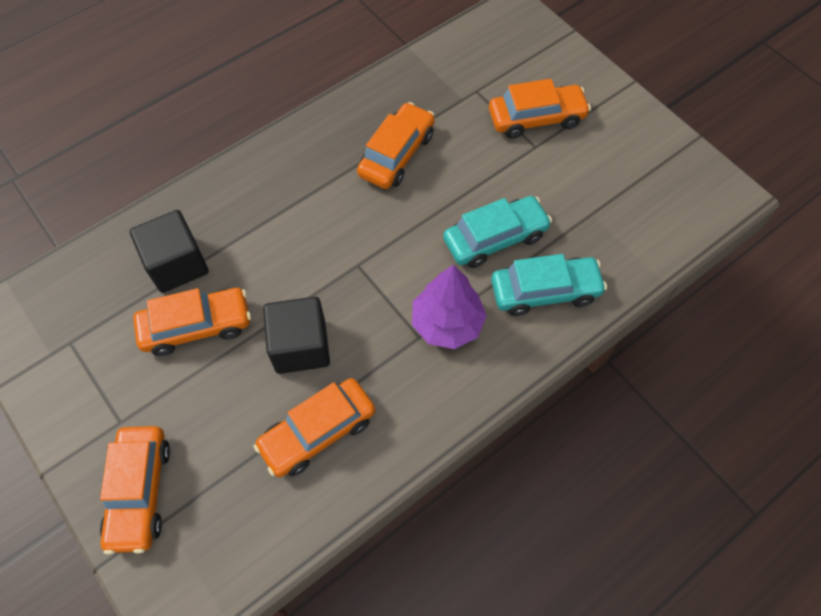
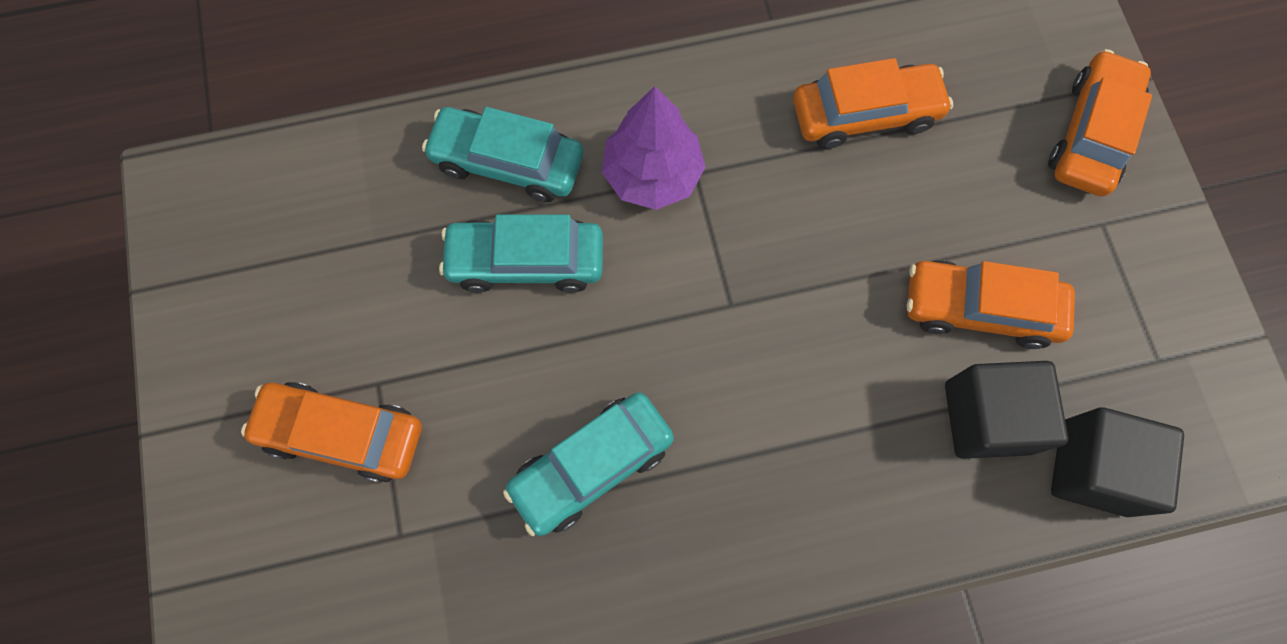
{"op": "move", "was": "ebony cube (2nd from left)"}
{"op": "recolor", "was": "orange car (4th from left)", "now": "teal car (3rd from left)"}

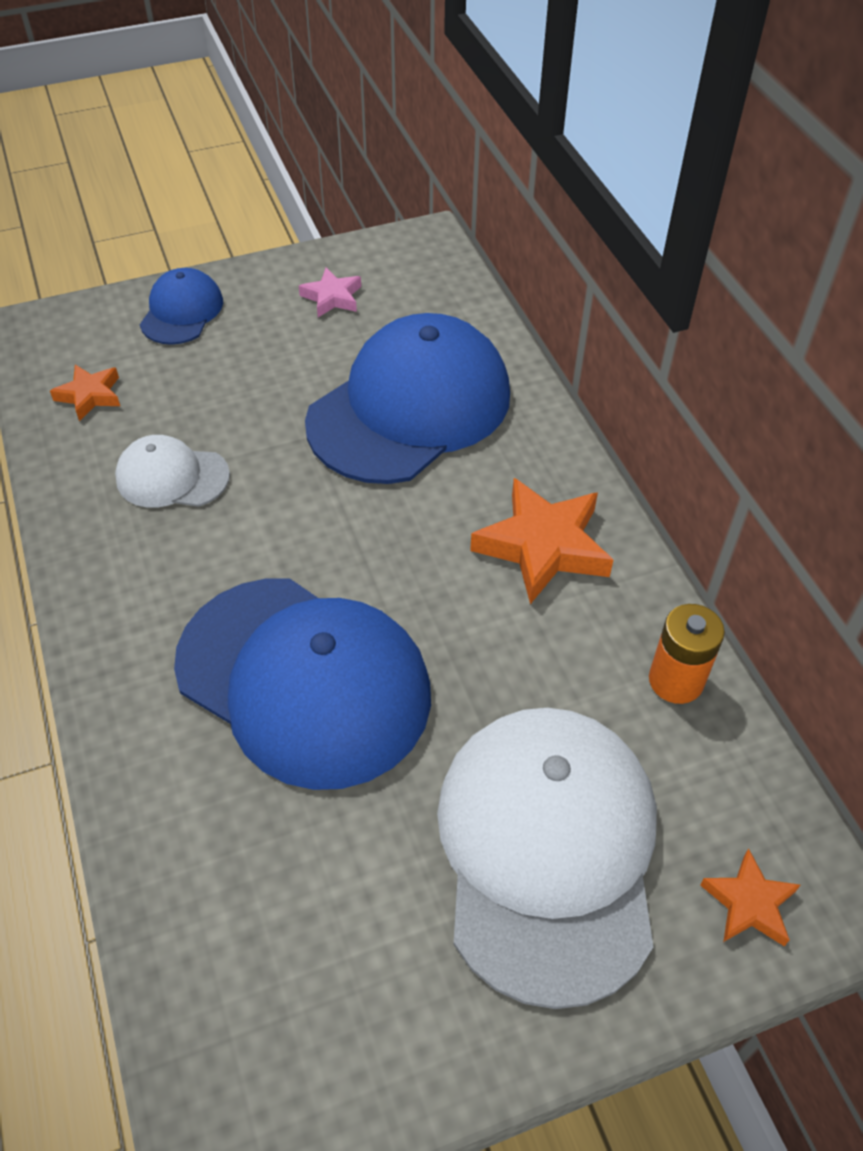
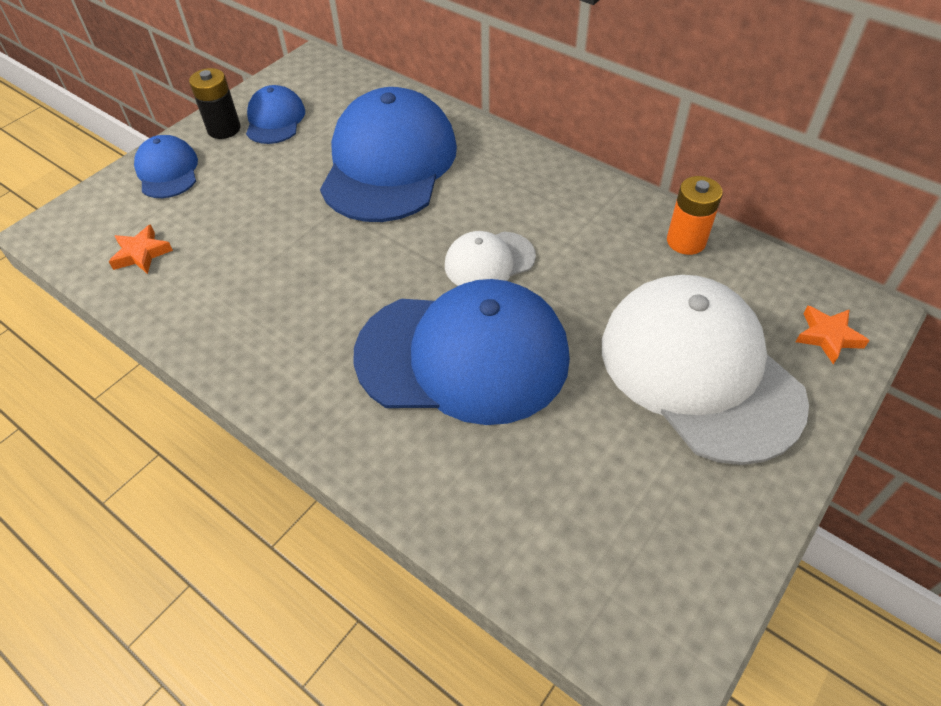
{"op": "move", "was": "pure white peaked cap (1st from left)"}
{"op": "replace", "was": "rose-pink star shape", "now": "royal blue peaked cap (2nd from left)"}
{"op": "delete", "was": "orange star shape (2nd from left)"}
{"op": "insert", "now": "ebony AA battery"}

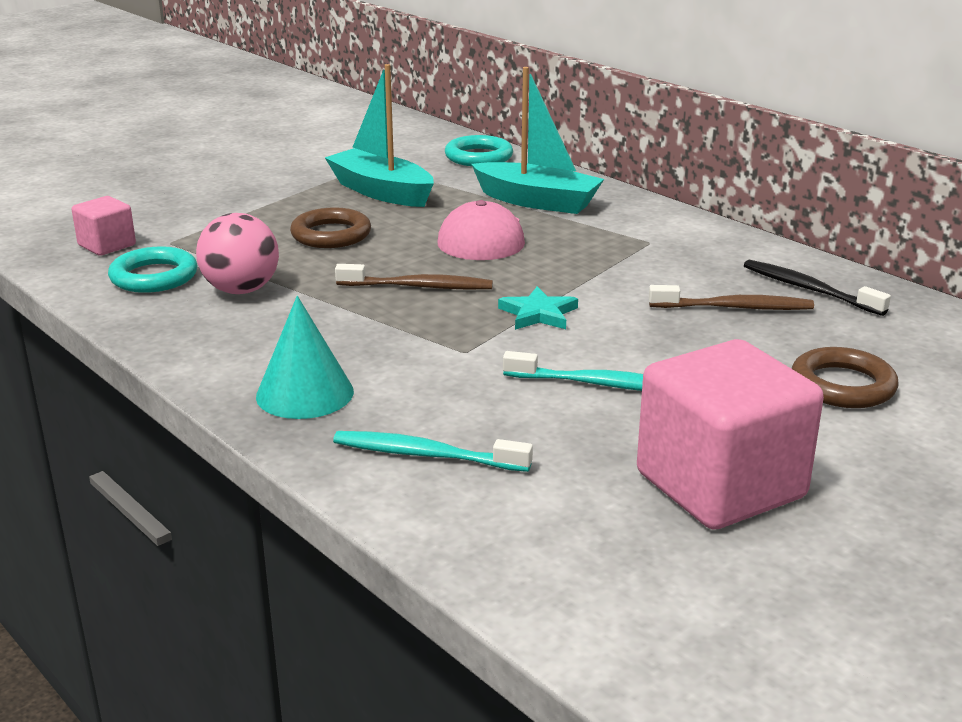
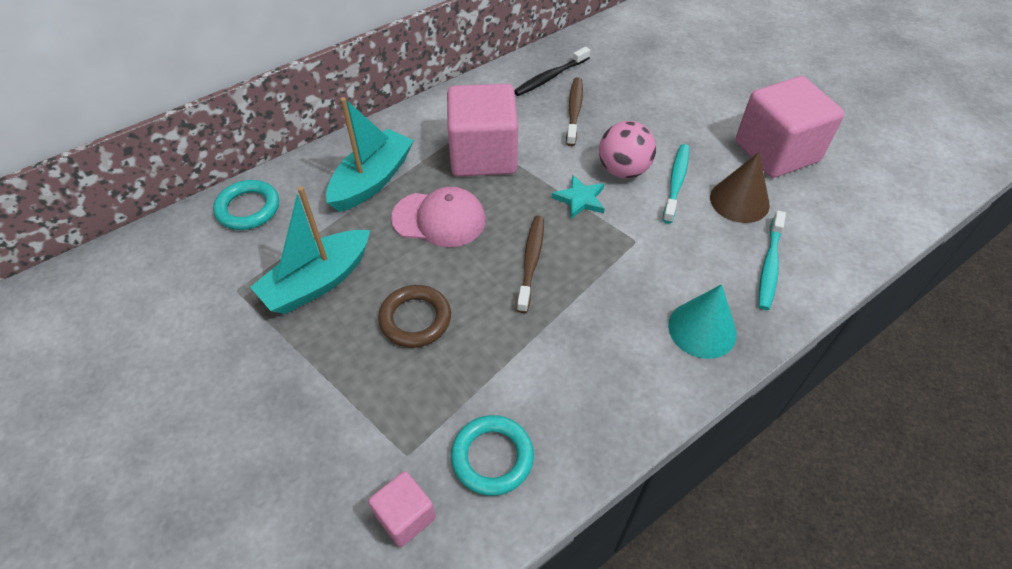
{"op": "move", "was": "rose-pink play ball"}
{"op": "delete", "was": "russet hoop (2nd from left)"}
{"op": "insert", "now": "rose-pink cube (2nd from left)"}
{"op": "insert", "now": "russet cone shape"}

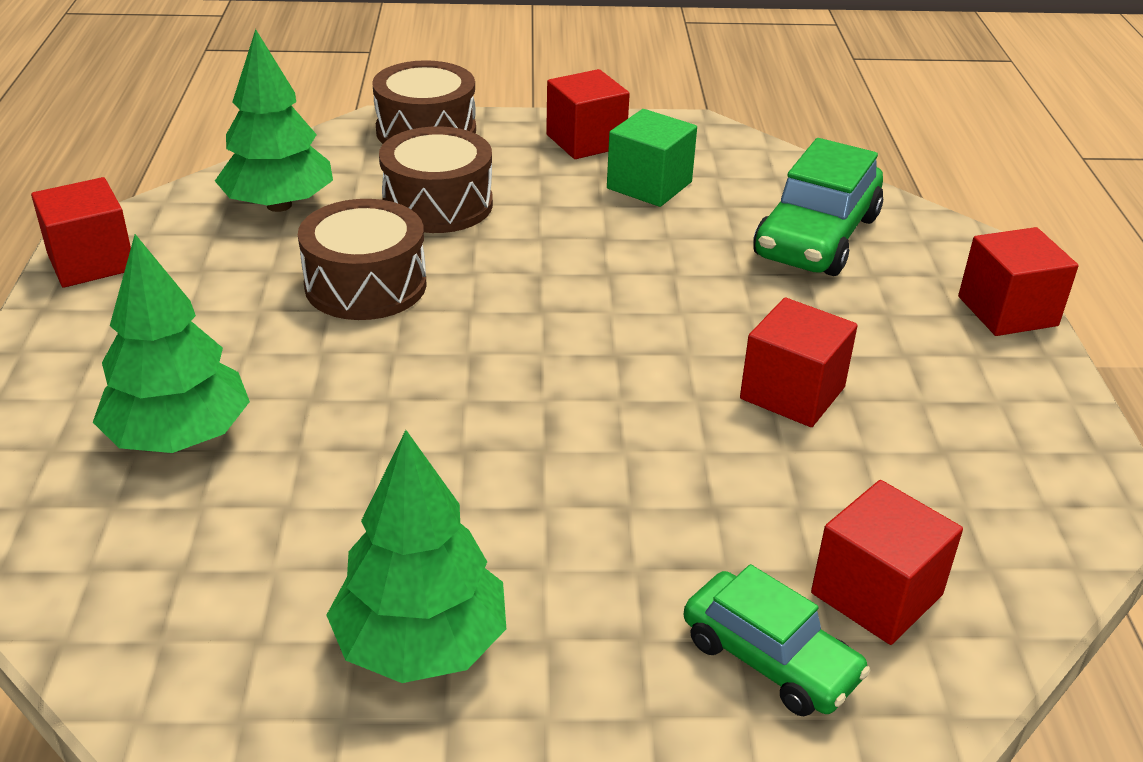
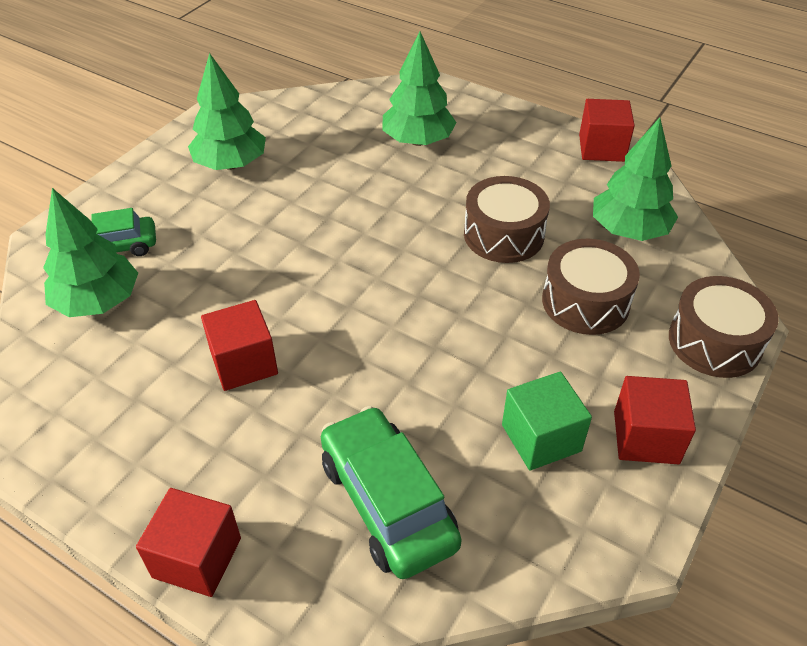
{"op": "replace", "was": "crimson cube (4th from left)", "now": "emerald tree (1st from left)"}

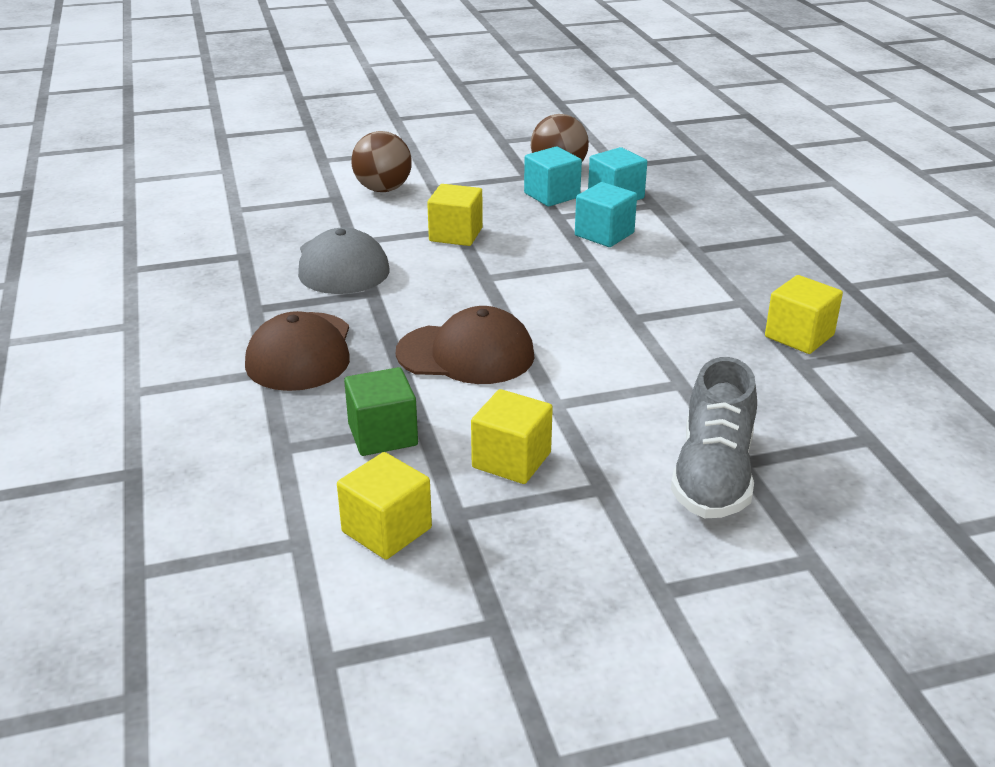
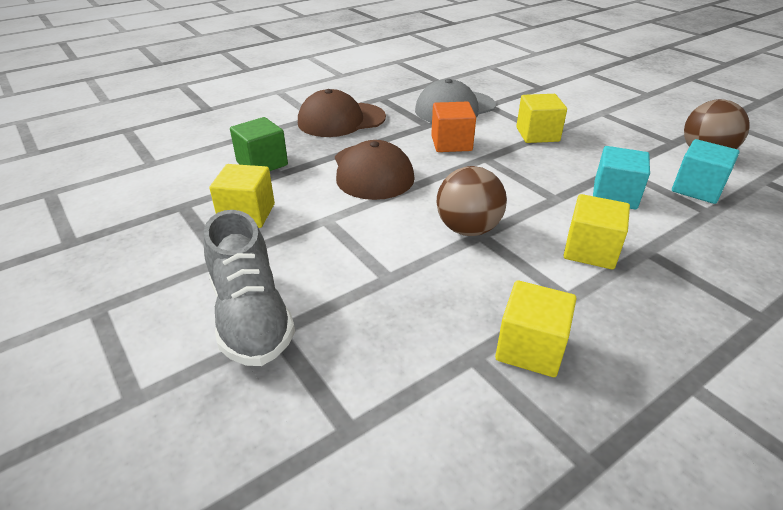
{"op": "move", "was": "golden cube (1st from left in the first image)", "now": "golden cube (4th from left)"}
{"op": "move", "was": "russet play ball (1st from left)"}
{"op": "delete", "was": "teal cube (1st from left)"}
{"op": "rotate", "was": "grey sneaker", "clockwise": -105}
{"op": "insert", "now": "orange cube"}

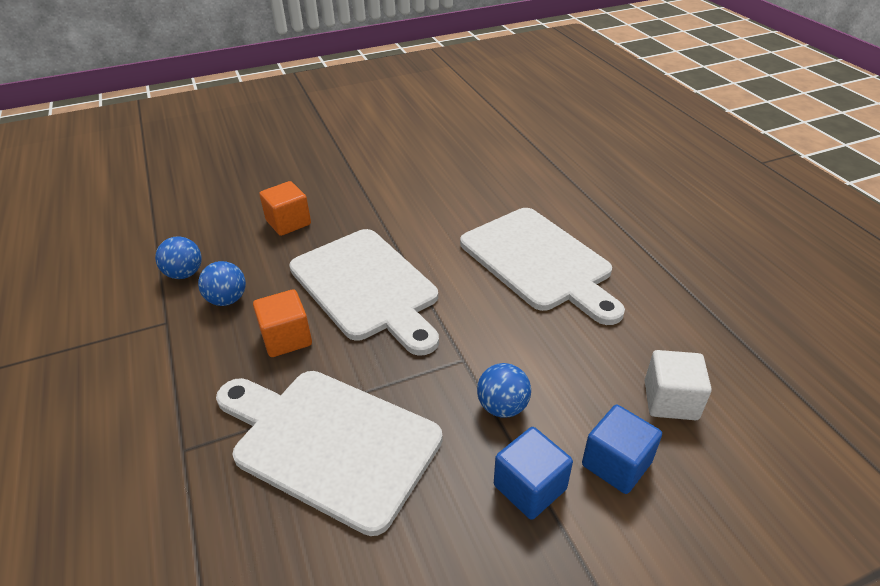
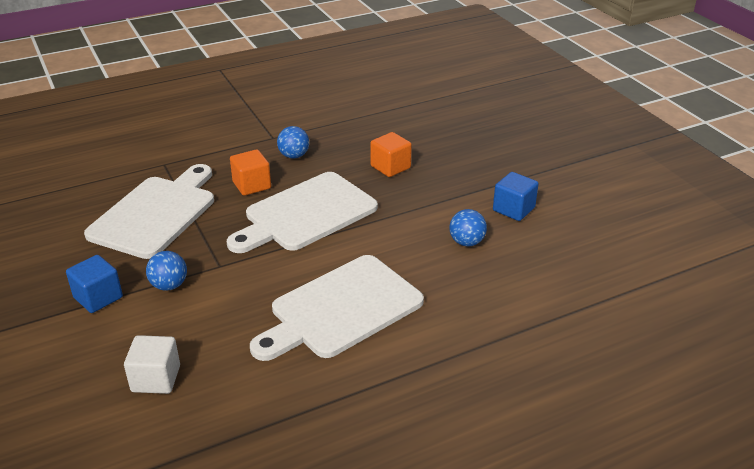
{"op": "move", "was": "royal blue play ball (1st from left in the first image)", "now": "royal blue play ball (3rd from left)"}
{"op": "move", "was": "royal blue cube (2nd from left)"}

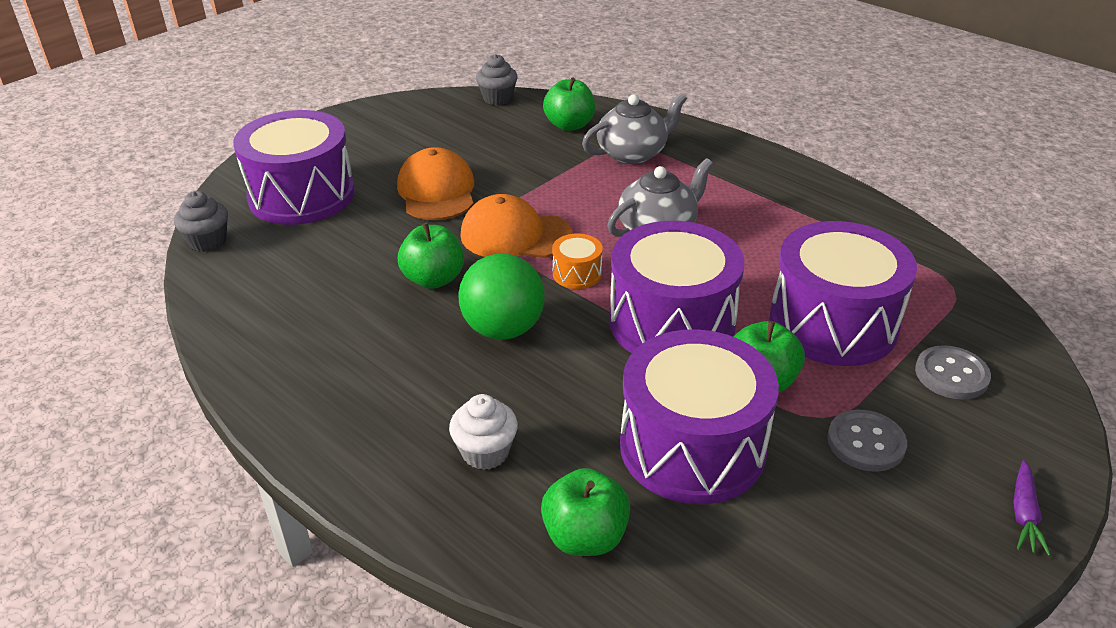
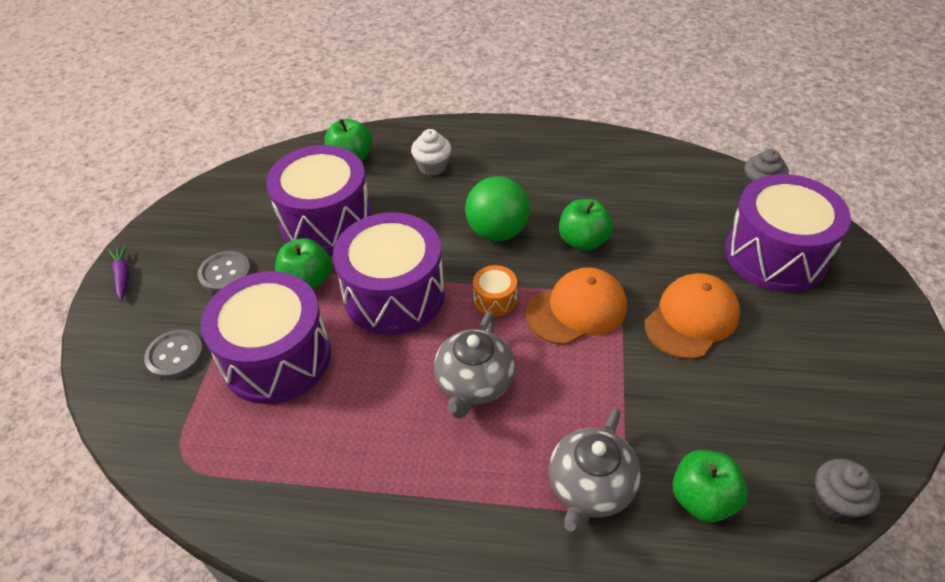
{"op": "rotate", "was": "orange peaked cap (1st from left in the first image)", "clockwise": -90}

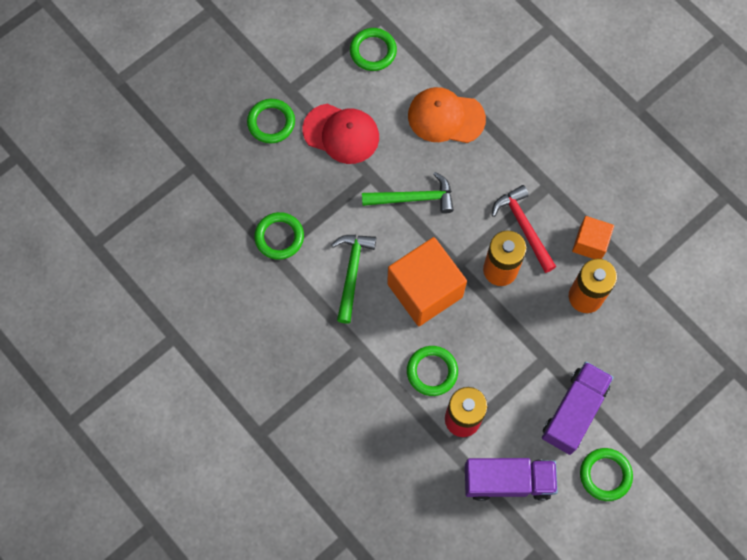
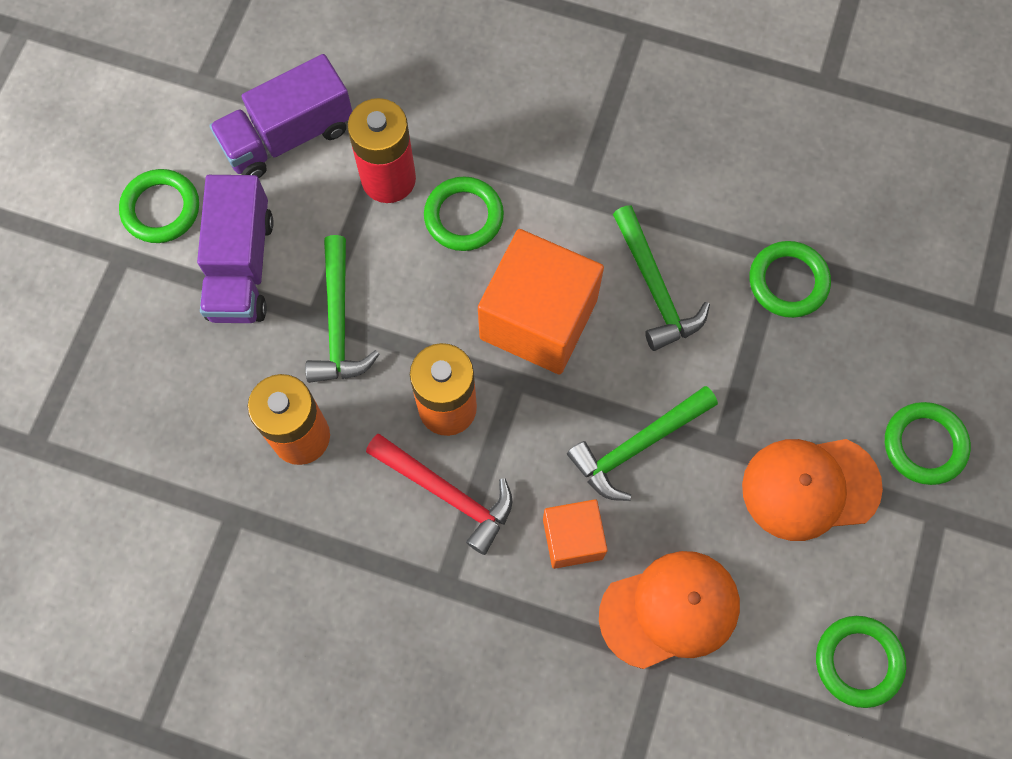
{"op": "recolor", "was": "crimson peaked cap", "now": "orange peaked cap (2nd from left)"}
{"op": "move", "was": "orange cube (2nd from left)"}
{"op": "insert", "now": "emerald carpenter's hammer (1st from left)"}

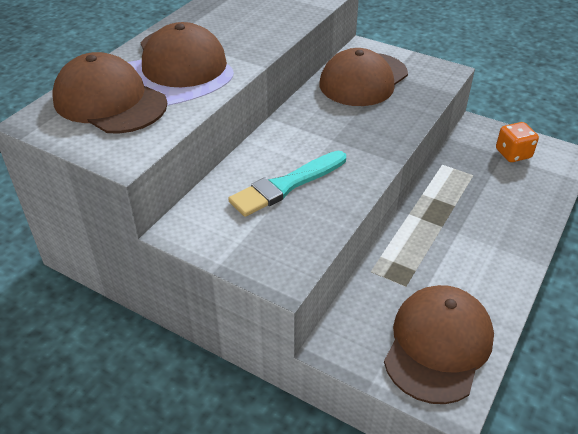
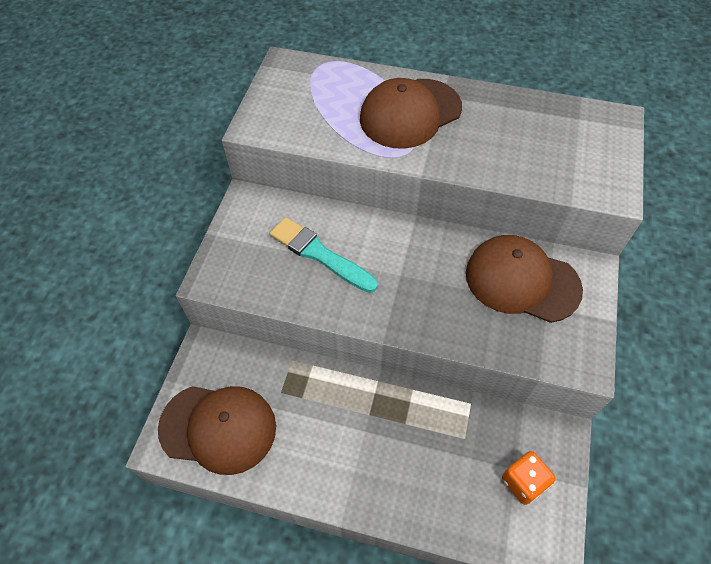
{"op": "delete", "was": "russet peaked cap (1st from left)"}

